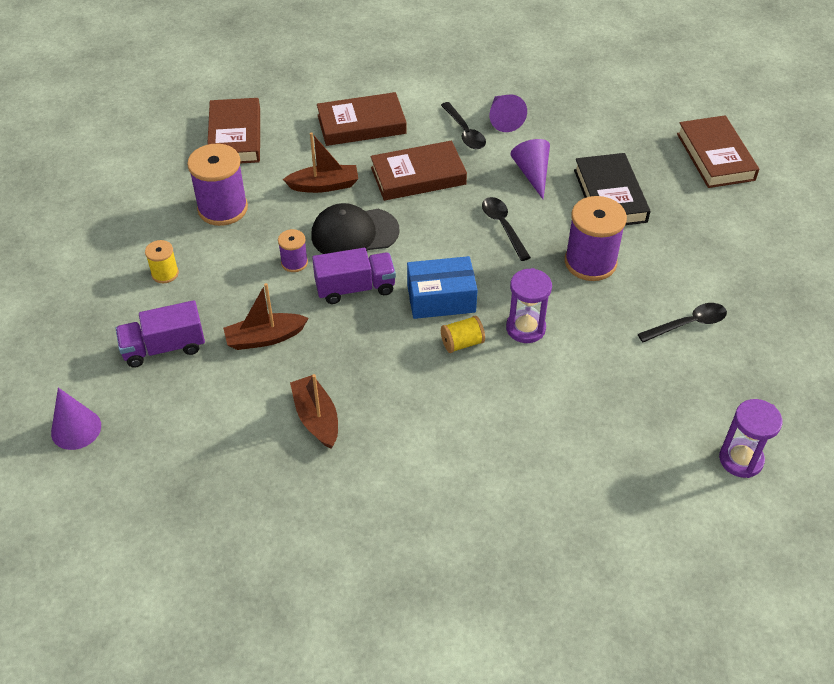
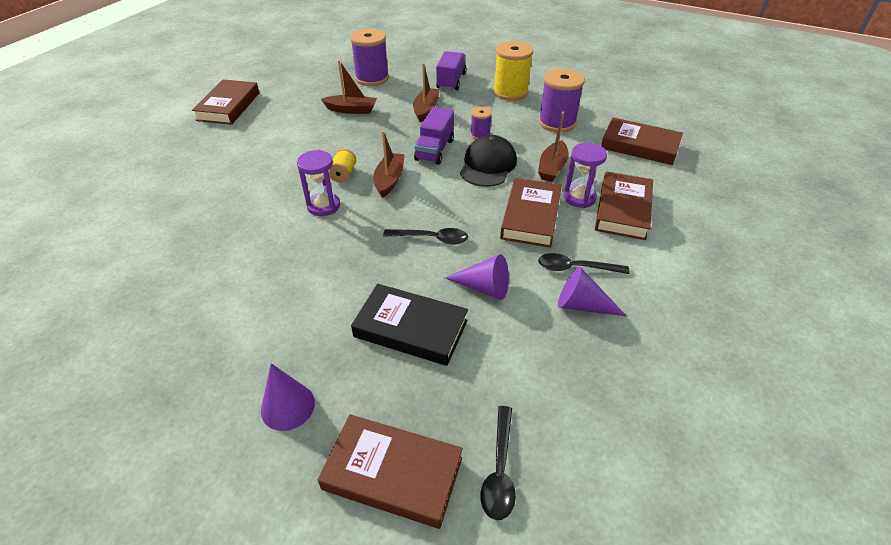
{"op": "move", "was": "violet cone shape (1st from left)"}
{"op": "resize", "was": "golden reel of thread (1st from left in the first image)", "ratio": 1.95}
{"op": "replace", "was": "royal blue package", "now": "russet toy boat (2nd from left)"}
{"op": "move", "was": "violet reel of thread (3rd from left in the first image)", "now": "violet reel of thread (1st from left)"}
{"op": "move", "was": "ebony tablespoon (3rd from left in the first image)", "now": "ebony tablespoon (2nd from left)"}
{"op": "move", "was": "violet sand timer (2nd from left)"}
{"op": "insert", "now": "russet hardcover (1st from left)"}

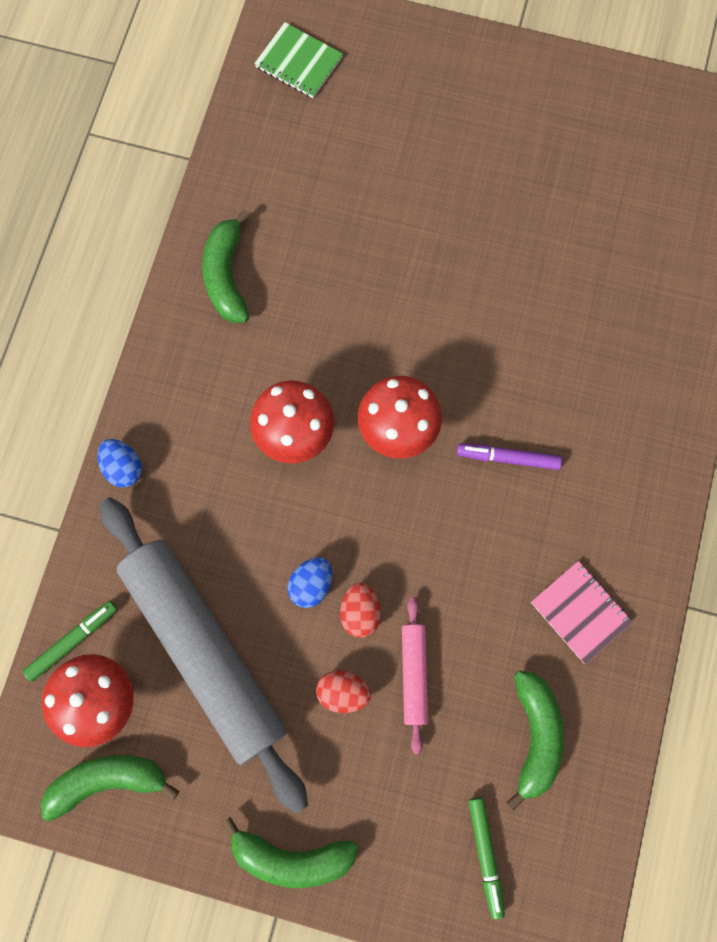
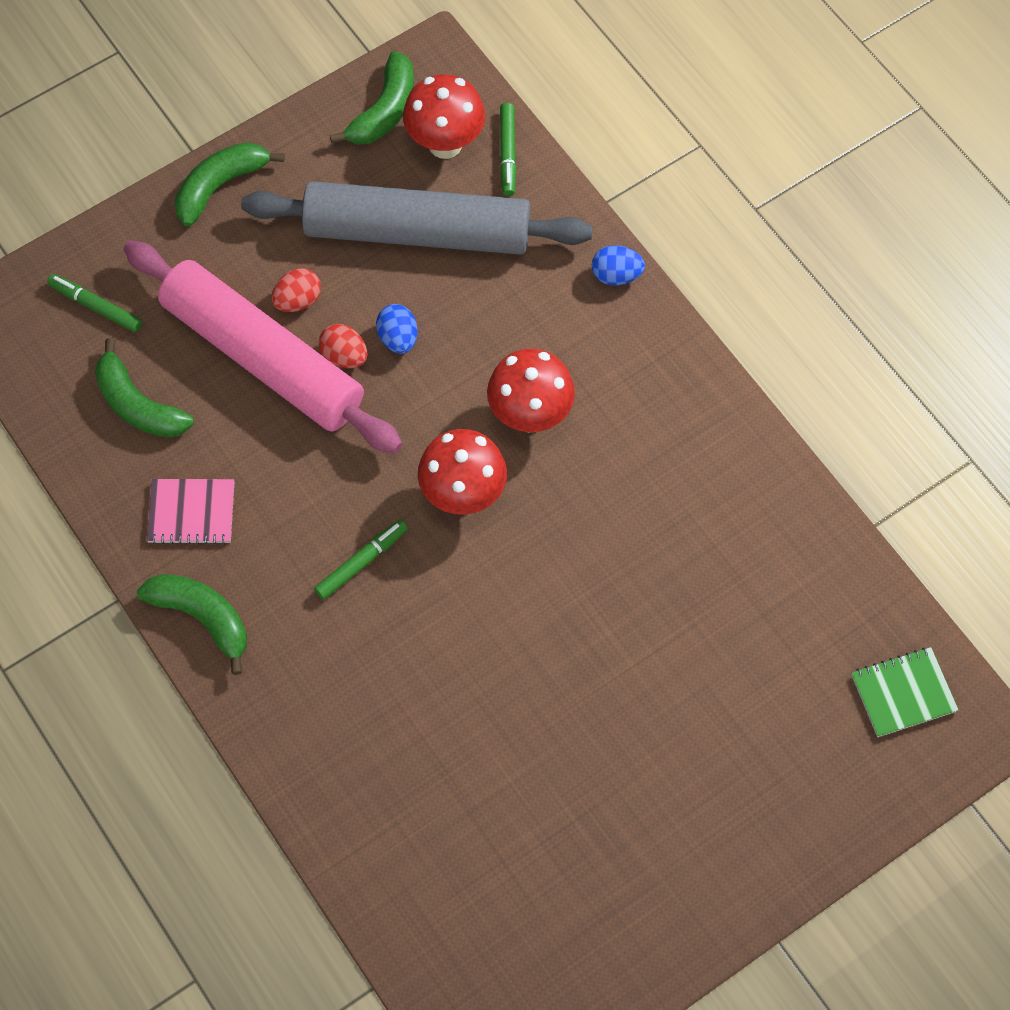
{"op": "move", "was": "emerald banana fruit (2nd from left)"}
{"op": "resize", "was": "rose-pink dough roller", "ratio": 2.37}
{"op": "recolor", "was": "violet marker", "now": "emerald marker (2nd from left)"}

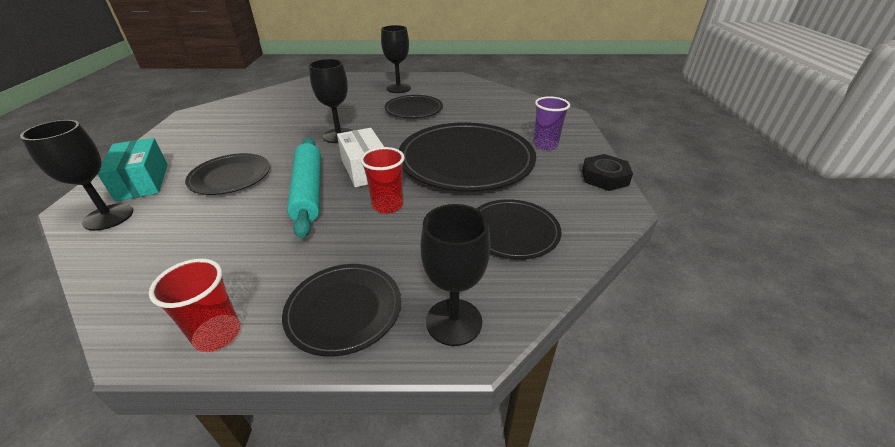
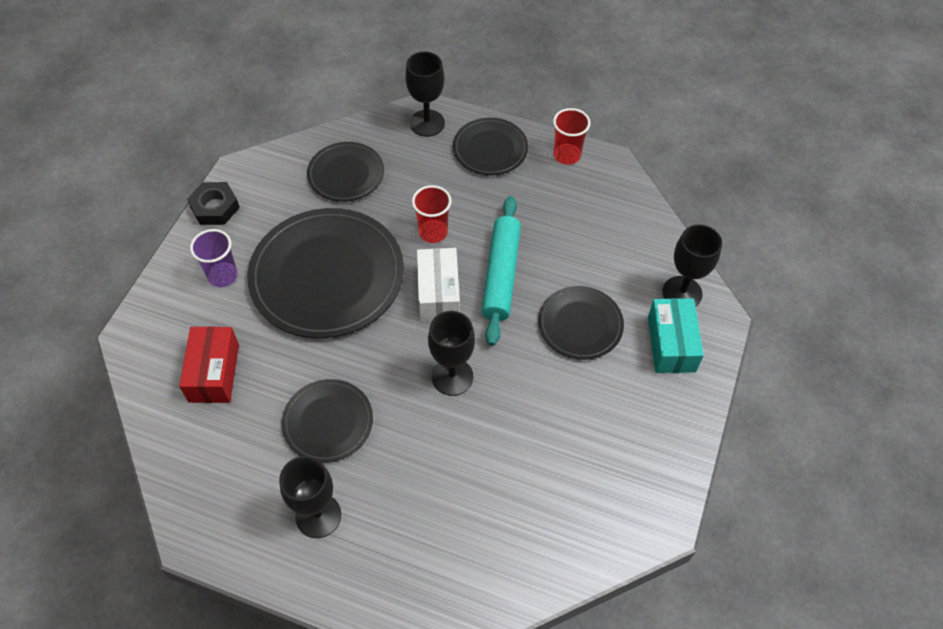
{"op": "insert", "now": "crimson package"}

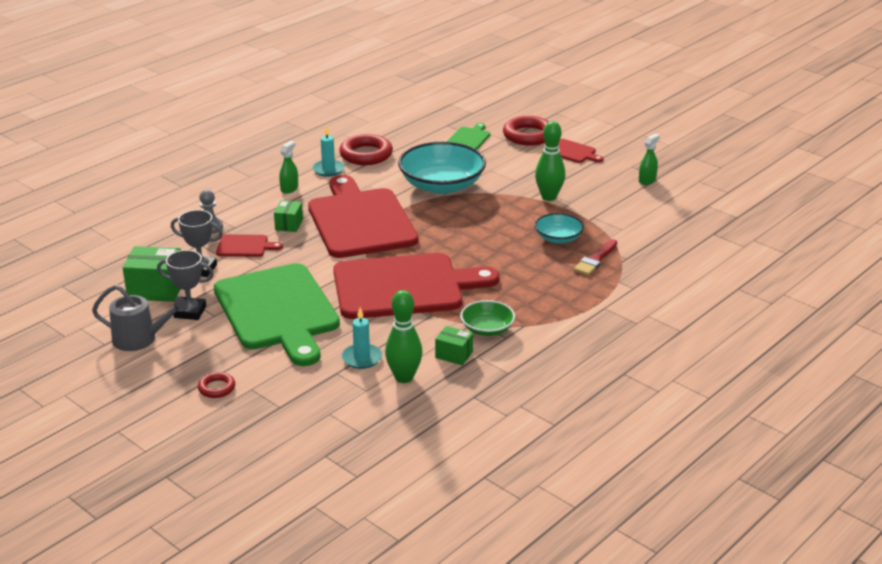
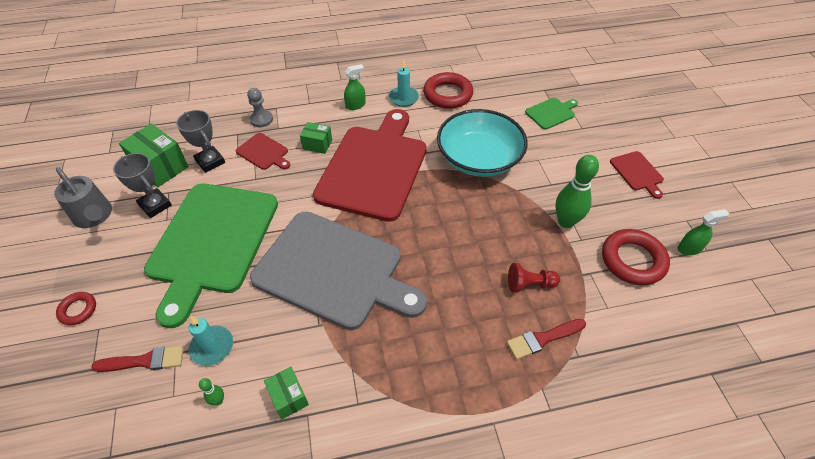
{"op": "rotate", "was": "emerald package (2nd from left in the first image)", "clockwise": 60}
{"op": "recolor", "was": "crimson cutting board (3rd from left)", "now": "grey cutting board"}
{"op": "resize", "was": "emerald tenpin (1st from left)", "ratio": 0.45}
{"op": "delete", "was": "emerald deep dish"}
{"op": "move", "was": "crimson hoop (3rd from left)"}
{"op": "replace", "was": "teal deep dish (2nd from left)", "now": "crimson game pawn"}
{"op": "insert", "now": "crimson paintbrush (1st from left)"}

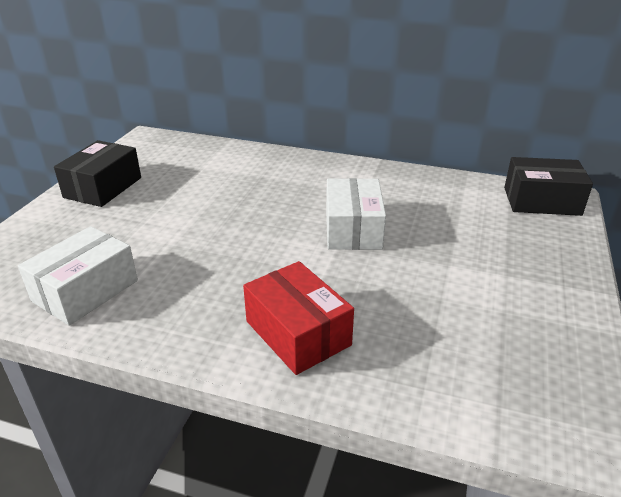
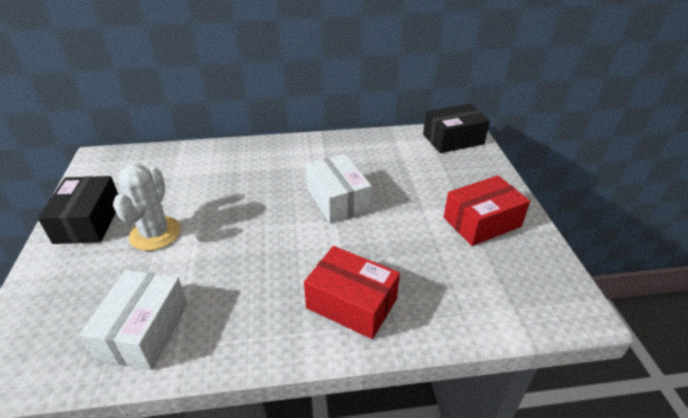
{"op": "insert", "now": "pure white saguaro cactus"}
{"op": "insert", "now": "crimson package (2nd from left)"}

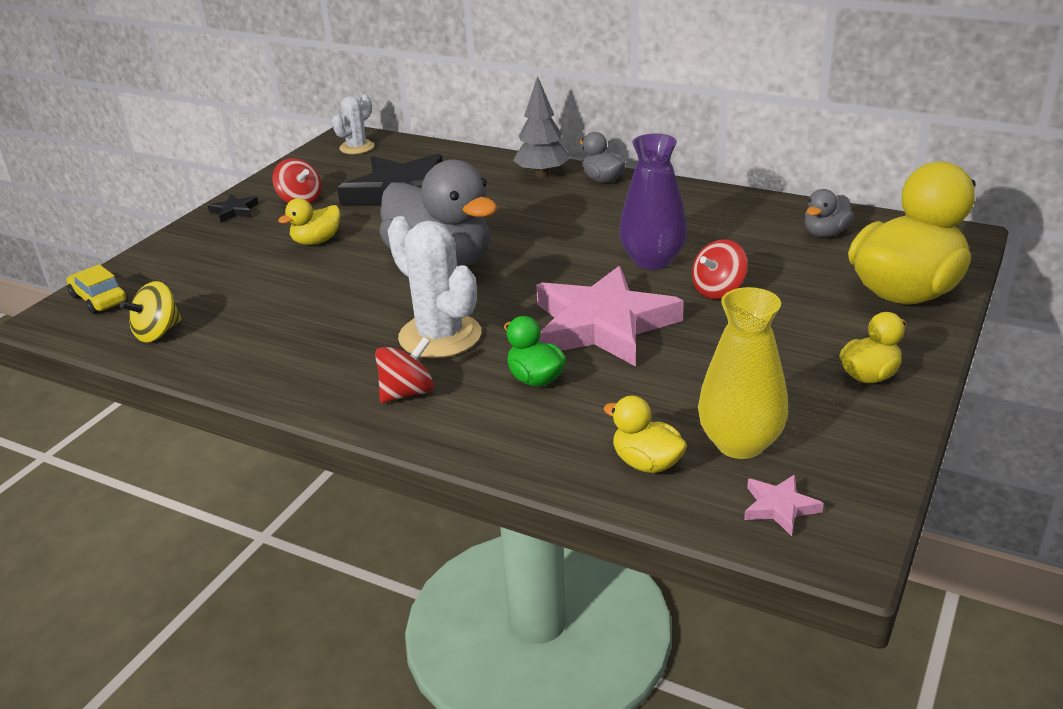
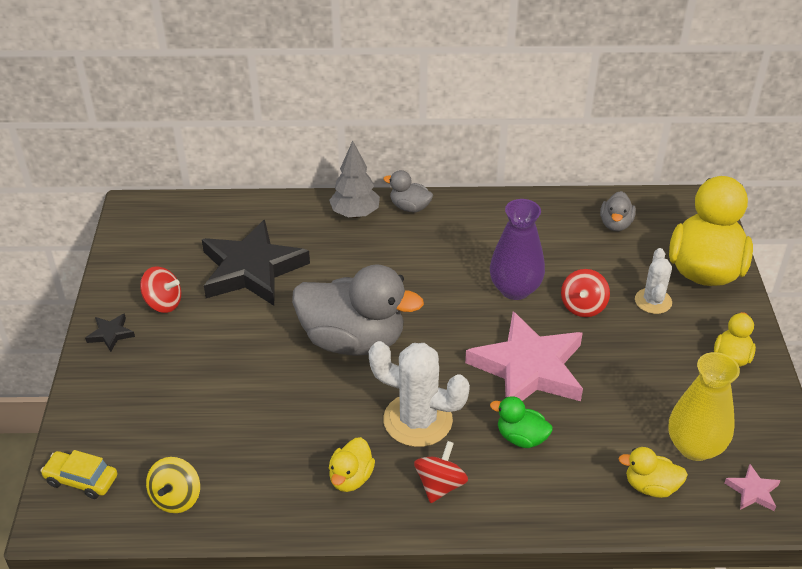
{"op": "move", "was": "golden duck (1st from left)"}
{"op": "move", "was": "pure white saguaro cactus (1st from left in the first image)", "now": "pure white saguaro cactus (2nd from left)"}

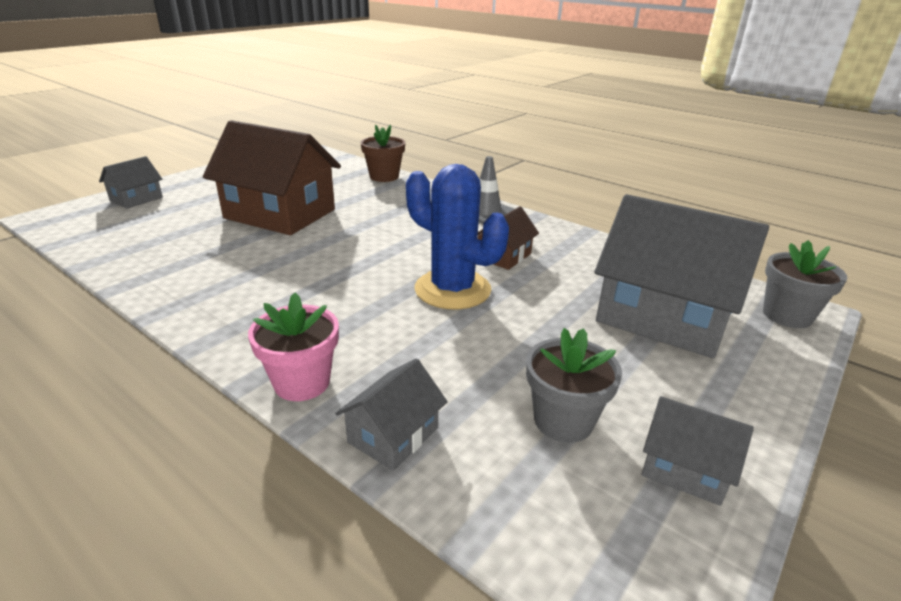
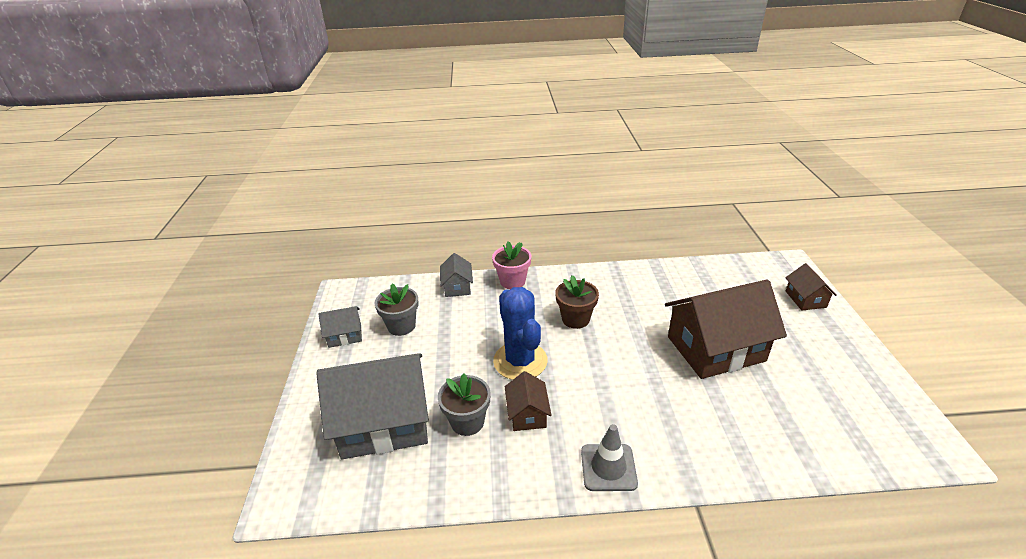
{"op": "recolor", "was": "grey house (1st from left)", "now": "russet house (3rd from left)"}
{"op": "move", "was": "russet plant pot"}
{"op": "rotate", "was": "royal blue saguaro cactus", "clockwise": 75}
{"op": "move", "was": "grey plant pot (2nd from left)"}

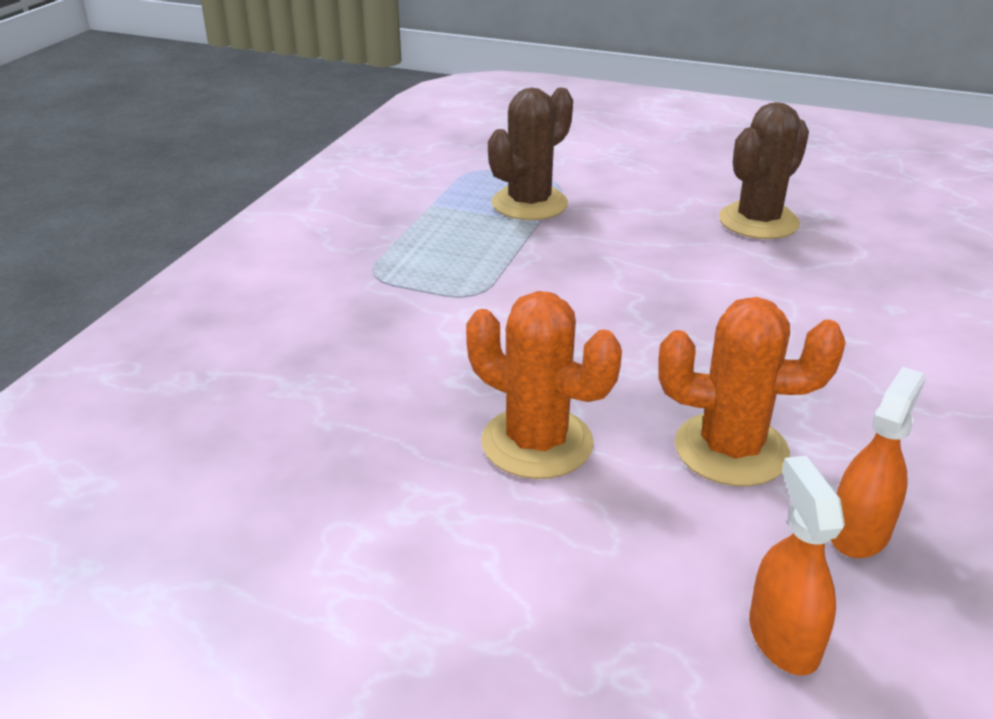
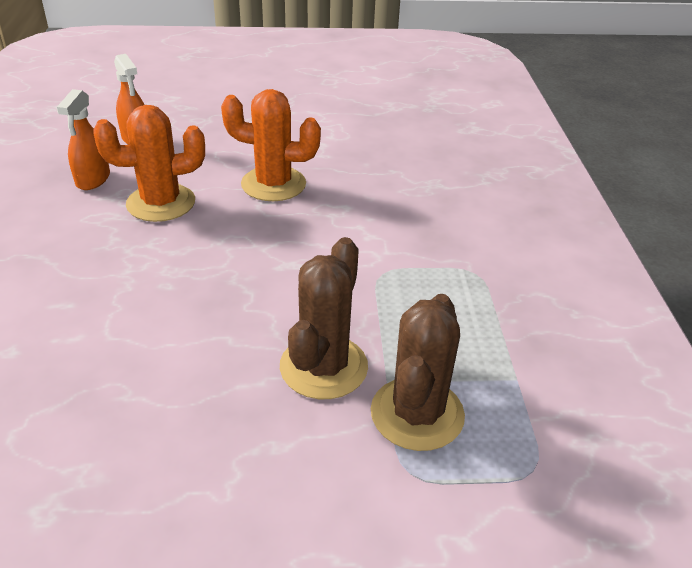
{"op": "move", "was": "russet saguaro cactus (2nd from left in the first image)", "now": "russet saguaro cactus (1st from left)"}

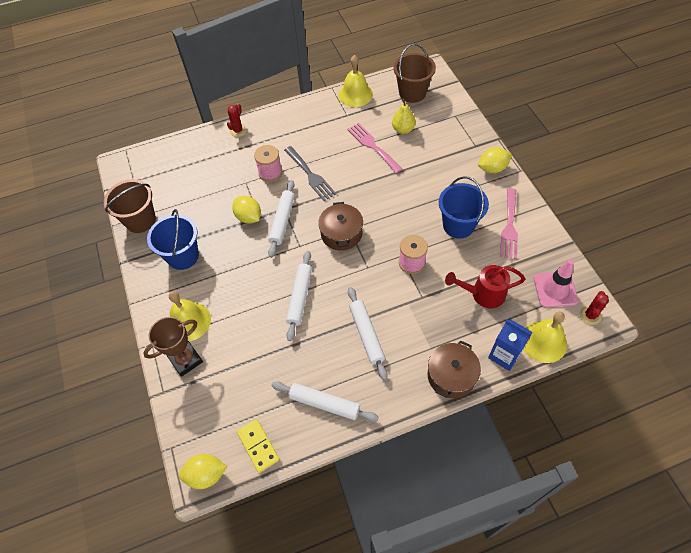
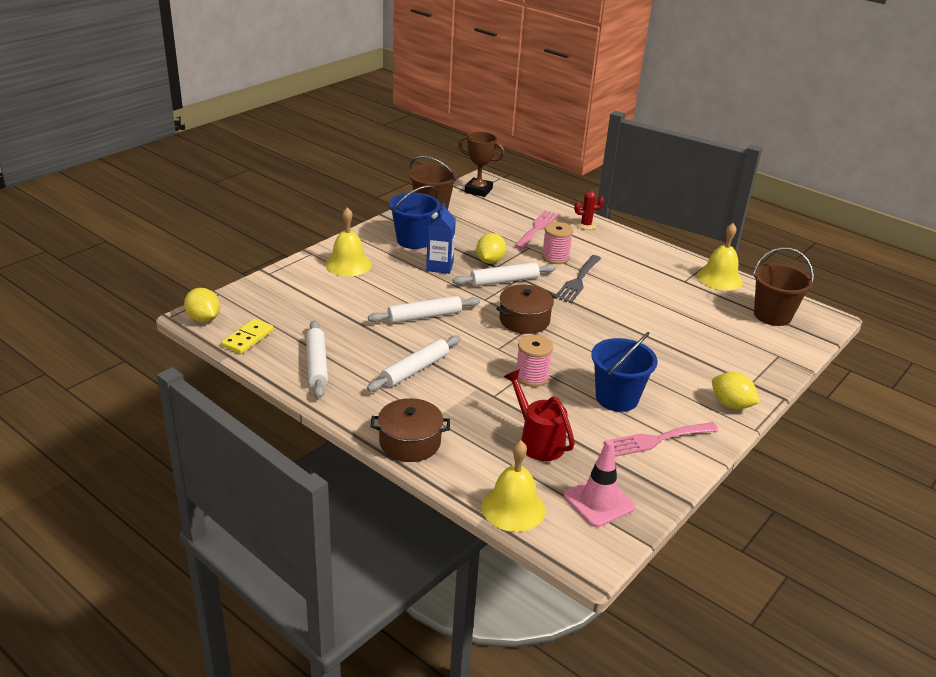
{"op": "move", "was": "russet prize cup"}
{"op": "move", "was": "rose-pink dinner fork (1st from left)"}
{"op": "delete", "was": "golden toy pear"}
{"op": "move", "was": "royal blue juice carton"}
{"op": "delete", "was": "crimson saguaro cactus (2nd from left)"}

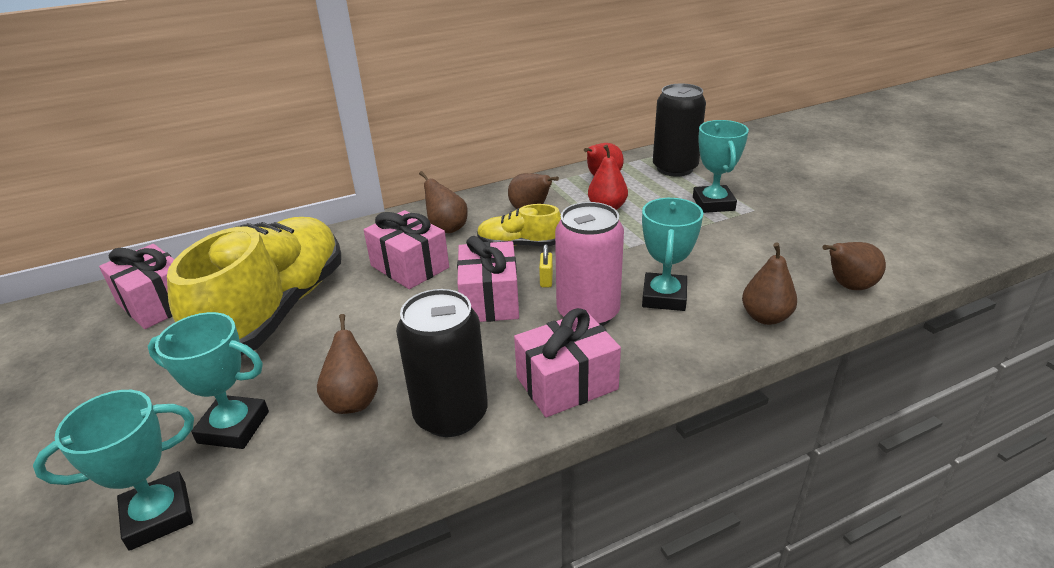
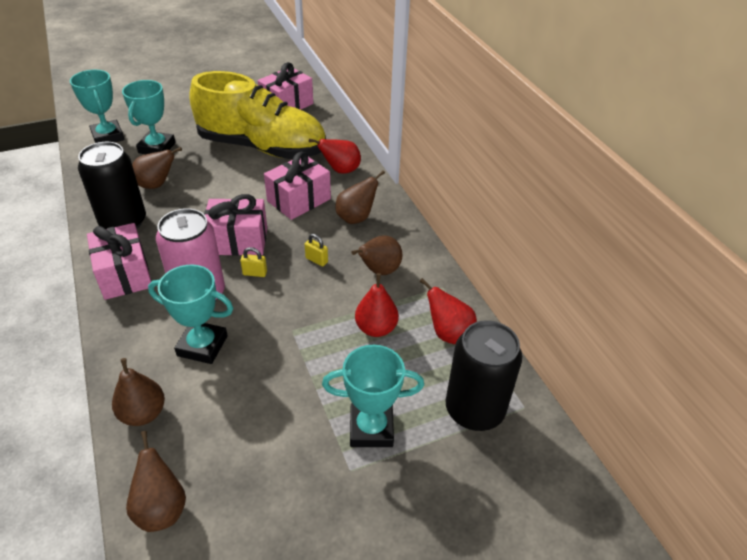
{"op": "replace", "was": "golden sneaker (2nd from left)", "now": "golden padlock (2nd from left)"}
{"op": "insert", "now": "crimson toy pear (1st from left)"}

